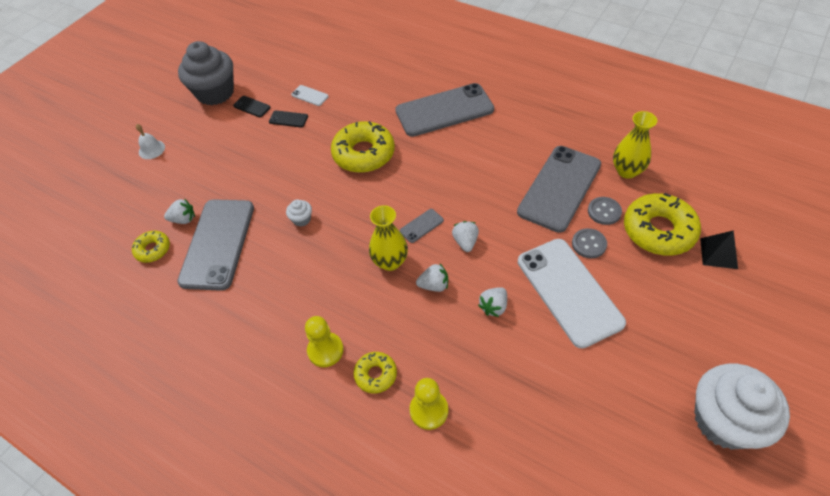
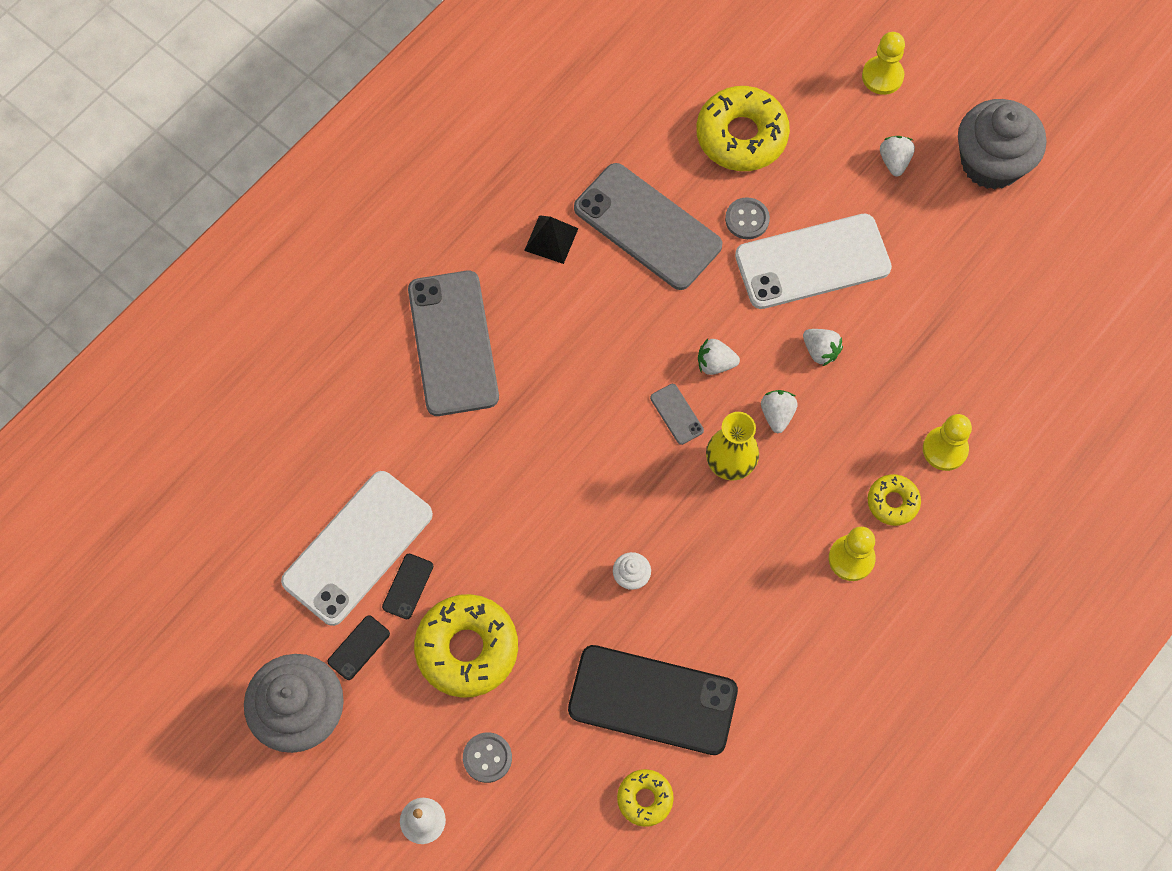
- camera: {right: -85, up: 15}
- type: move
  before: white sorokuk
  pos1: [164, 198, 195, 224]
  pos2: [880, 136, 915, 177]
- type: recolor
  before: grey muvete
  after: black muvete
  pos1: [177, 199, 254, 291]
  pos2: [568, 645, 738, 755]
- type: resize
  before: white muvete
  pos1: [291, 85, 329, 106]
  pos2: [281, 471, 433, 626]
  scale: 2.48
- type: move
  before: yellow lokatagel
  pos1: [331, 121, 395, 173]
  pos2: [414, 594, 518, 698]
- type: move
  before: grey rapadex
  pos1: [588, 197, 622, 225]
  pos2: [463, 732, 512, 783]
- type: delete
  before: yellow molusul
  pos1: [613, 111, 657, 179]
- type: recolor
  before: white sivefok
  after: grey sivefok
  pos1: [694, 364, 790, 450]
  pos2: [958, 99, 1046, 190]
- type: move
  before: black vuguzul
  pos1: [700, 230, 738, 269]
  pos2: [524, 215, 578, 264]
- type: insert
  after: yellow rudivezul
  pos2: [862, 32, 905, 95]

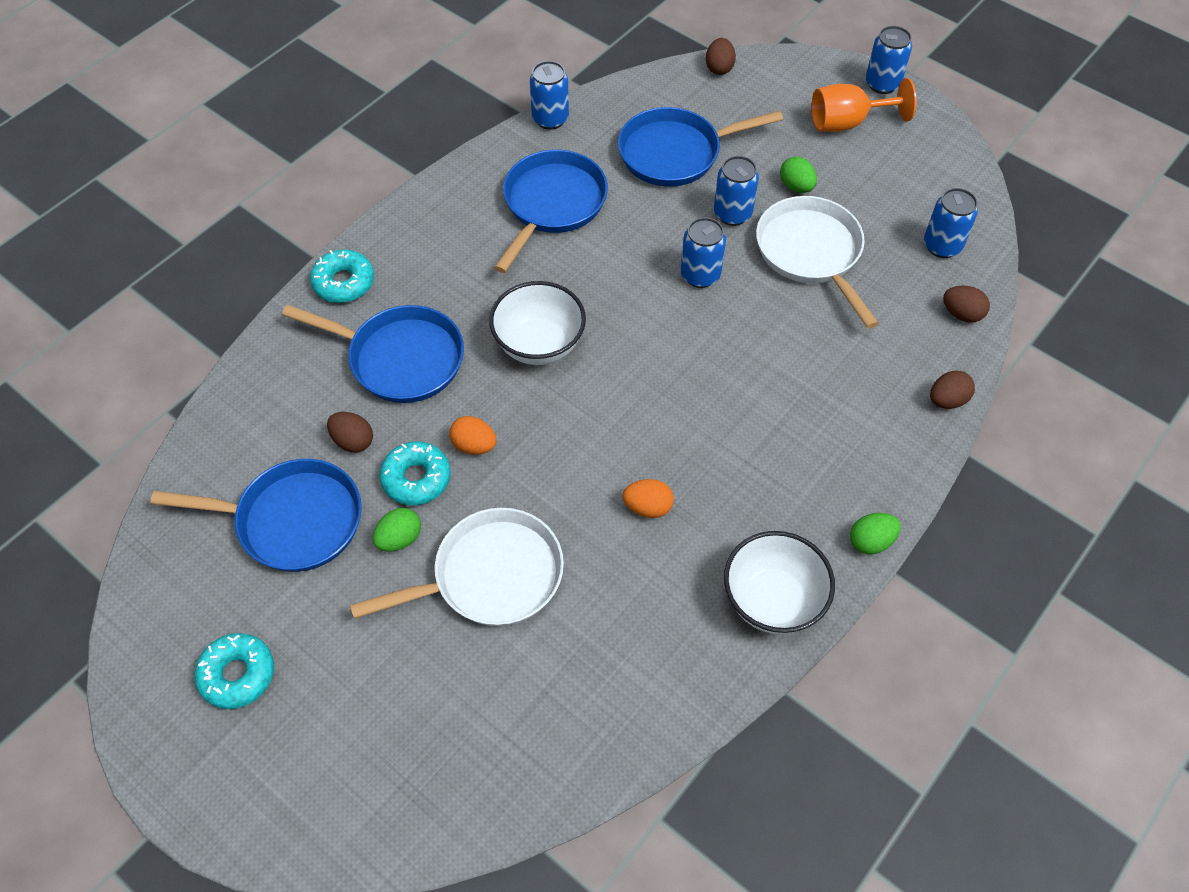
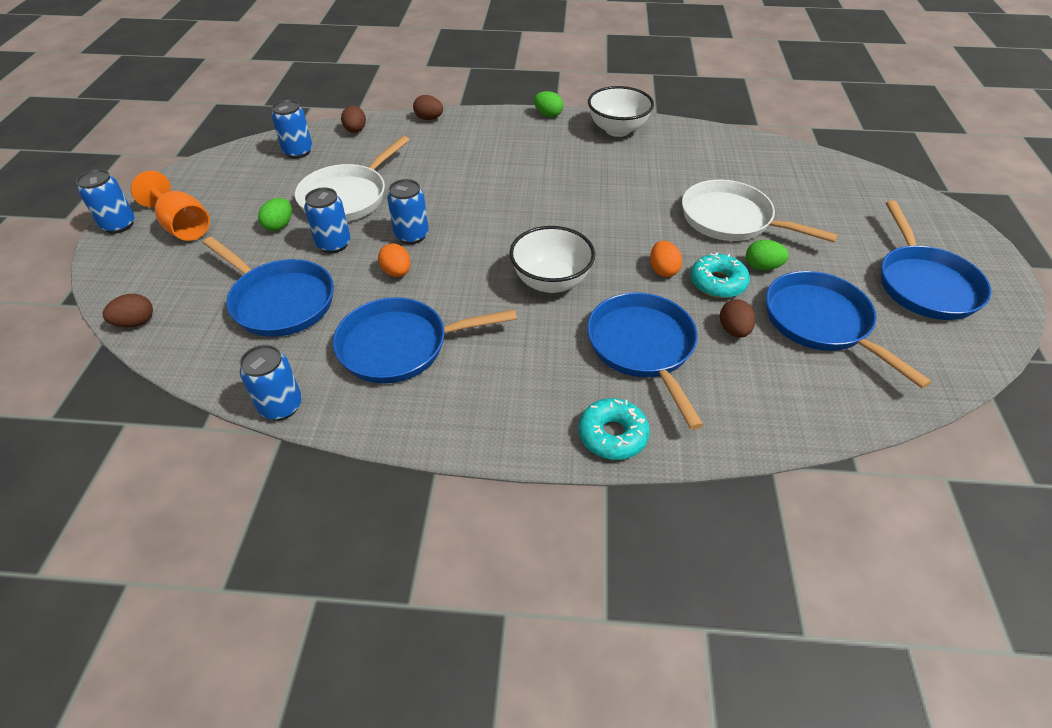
- camera: {right: -125, up: -10}
- type: replace
  before: turquoise lokatagel
  after: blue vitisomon
  pos1: [194, 633, 274, 709]
  pos2: [881, 200, 991, 320]
- type: move
  before: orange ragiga
  pos1: [622, 479, 674, 518]
  pos2: [378, 244, 411, 277]

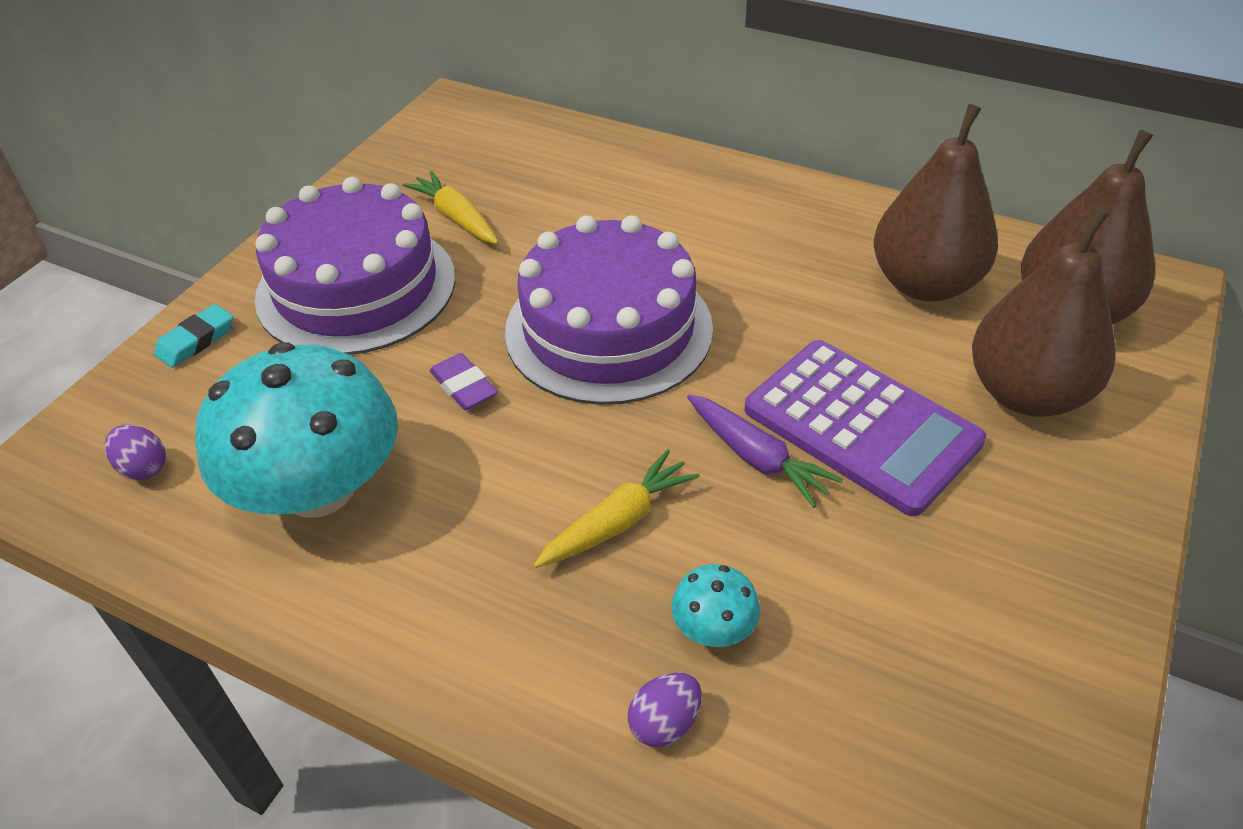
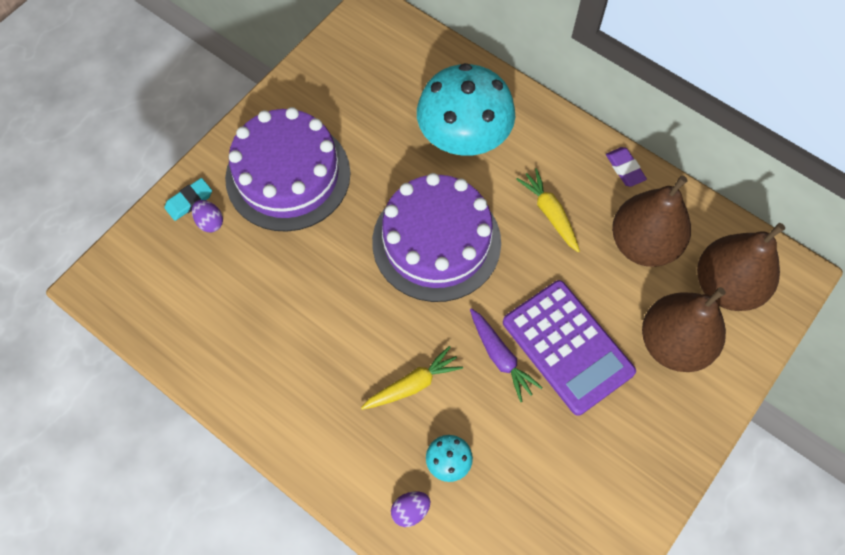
- camera: {right: 10, up: 20}
- type: move
  before: purple ragiga
  pos1: [105, 425, 166, 480]
  pos2: [192, 200, 223, 232]
- type: move
  before: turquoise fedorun
  pos1: [195, 342, 398, 518]
  pos2: [417, 63, 515, 156]
- type: move
  before: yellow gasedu
  pos1: [403, 171, 499, 244]
  pos2: [516, 168, 580, 252]
- type: move
  before: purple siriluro
  pos1: [430, 353, 498, 410]
  pos2: [606, 147, 647, 187]

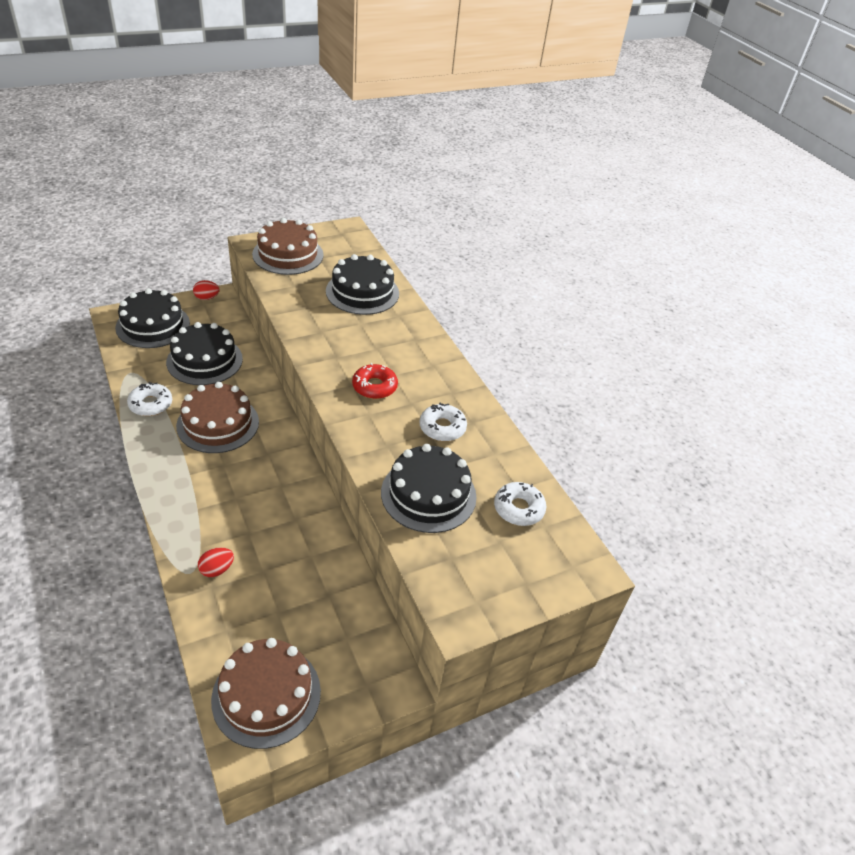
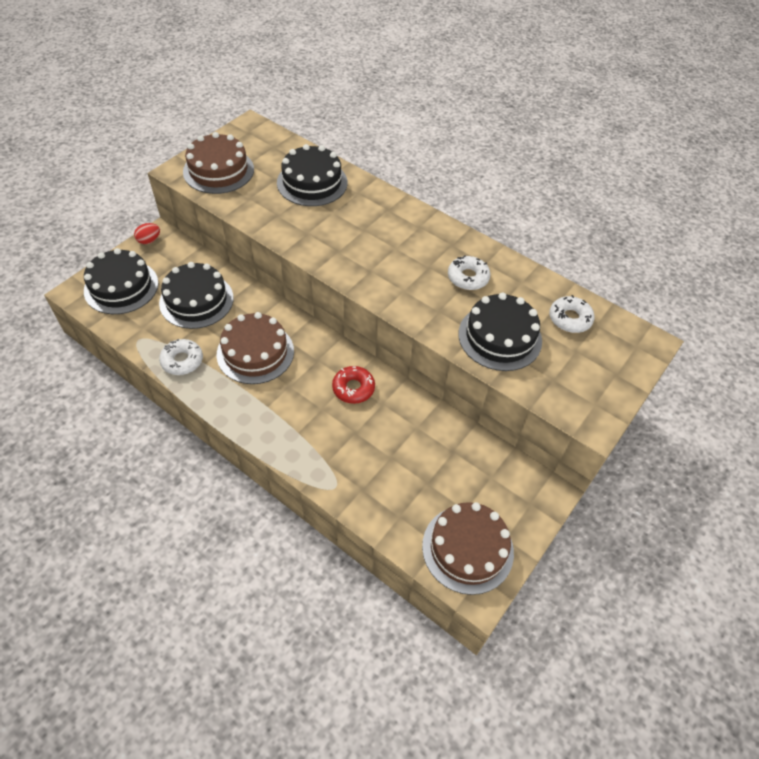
- camera: {right: -25, up: 10}
- type: delete
  before: red ragiga
  pos1: [198, 548, 234, 577]
- type: move
  before: red lokatagel
  pos1: [352, 363, 398, 399]
  pos2: [332, 366, 375, 404]

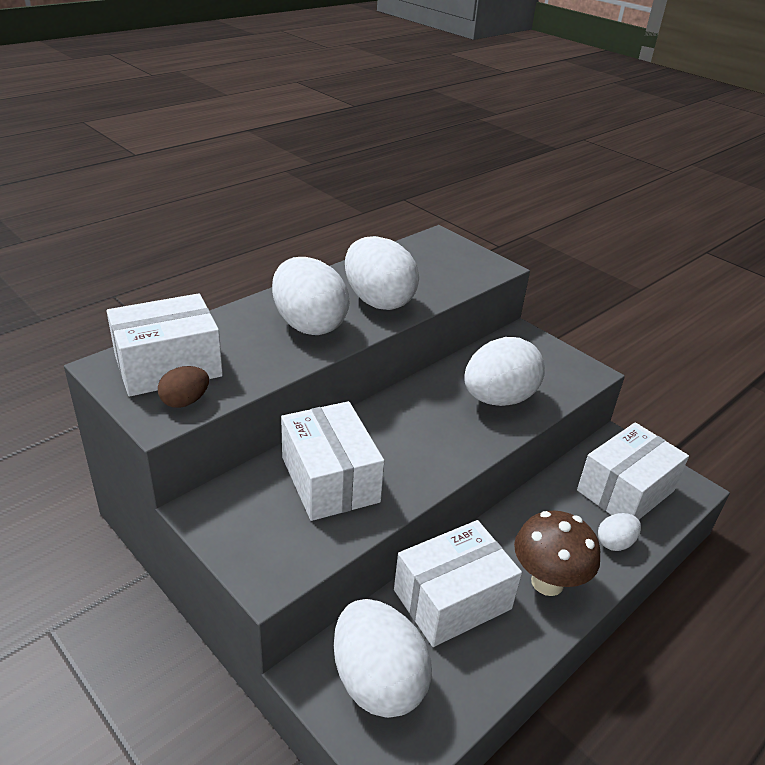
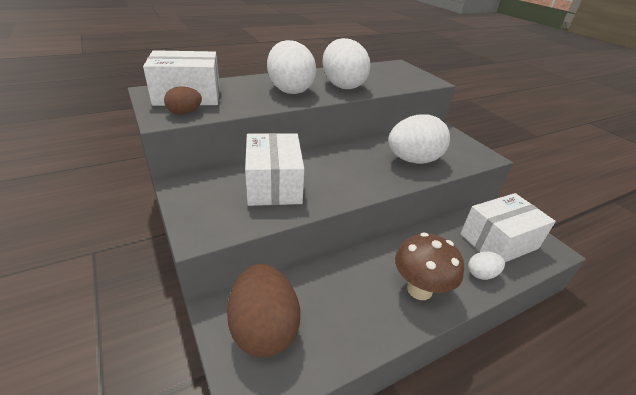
- camera: {right: 15, up: 0}
- type: recolor
  before: white ragiga
  after: brown ragiga
  pos1: [334, 599, 432, 718]
  pos2: [227, 264, 300, 357]
- type: delete
  before: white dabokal
  pos1: [394, 520, 522, 647]

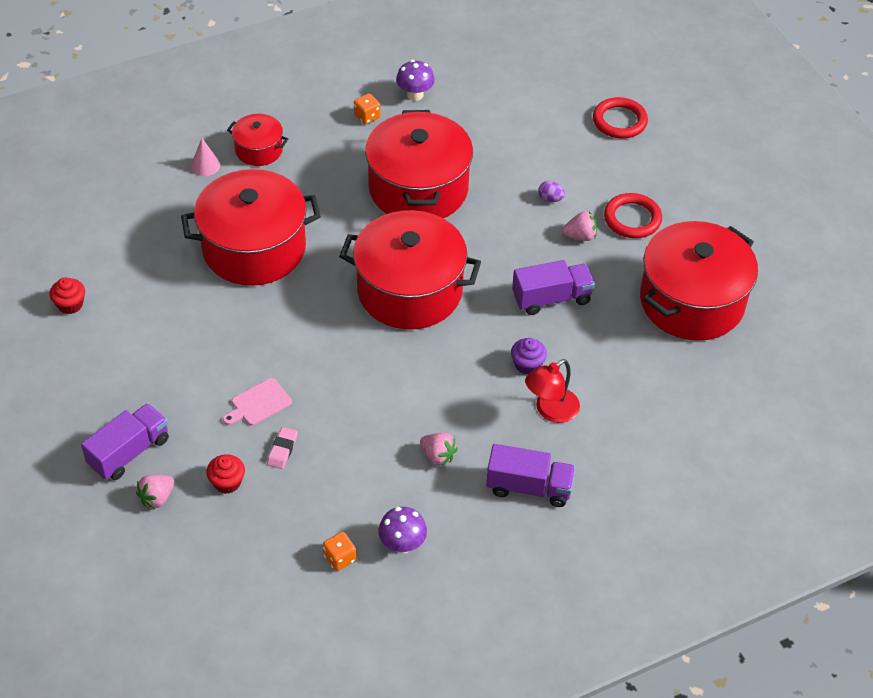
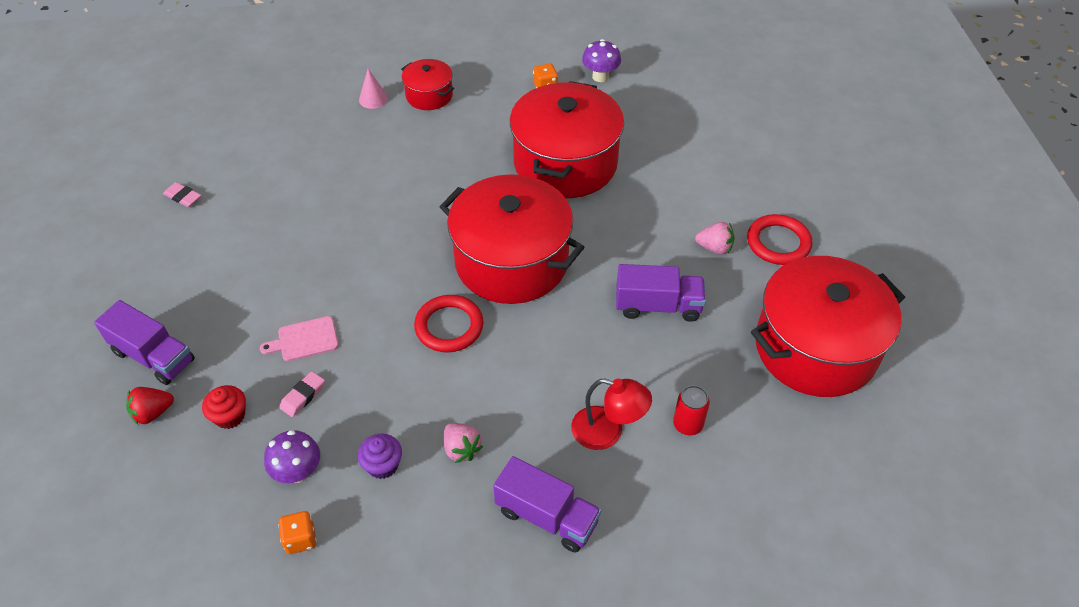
- camera: {right: 20, up: 0}
- type: replace
  before: red sivefok
  after: pink siriluro
  pos1: [50, 277, 85, 314]
  pos2: [163, 182, 201, 207]
- type: rotate
  before: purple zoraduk
  pos1: [81, 403, 169, 480]
  pos2: [94, 300, 195, 385]
  turn: 60
- type: recolor
  before: pink sorokuk
  after: red sorokuk
  pos1: [136, 475, 174, 509]
  pos2: [126, 387, 174, 425]
- type: delete
  before: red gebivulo
  pos1: [181, 169, 321, 286]
- type: move
  before: purple fedorun
  pos1: [378, 507, 427, 554]
  pos2: [264, 430, 320, 483]
- type: move
  before: purple sivefok
  pos1: [511, 338, 547, 375]
  pos2: [357, 434, 402, 479]
- type: rotate
  before: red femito
  pos1: [525, 359, 580, 423]
  pos2: [571, 379, 652, 450]
  turn: -135
- type: delete
  before: purple ragiga
  pos1: [538, 181, 565, 202]
- type: move
  before: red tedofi
  pos1: [593, 97, 648, 138]
  pos2: [414, 295, 484, 352]
- type: insert
  after: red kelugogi
  pos2: [673, 385, 710, 435]

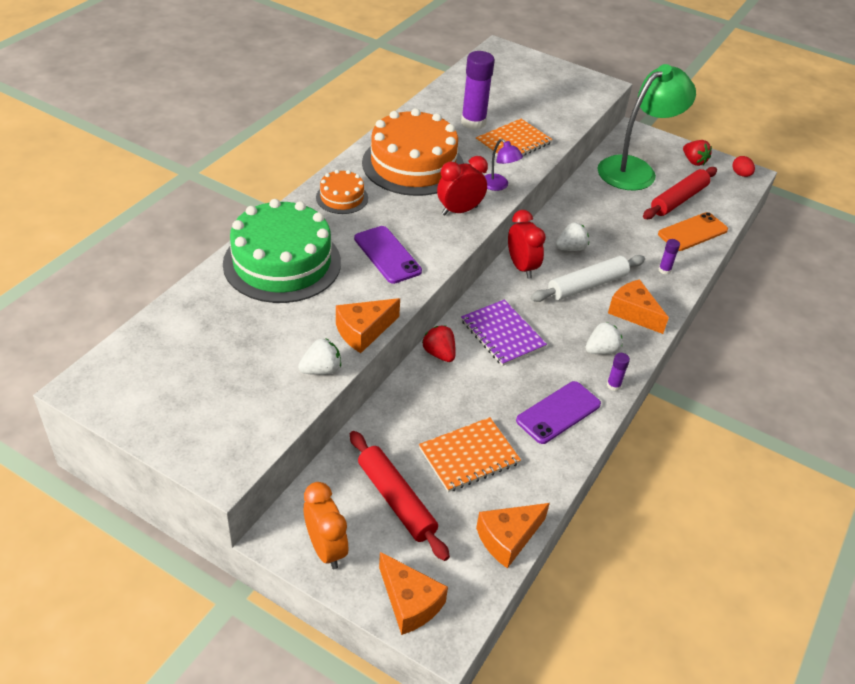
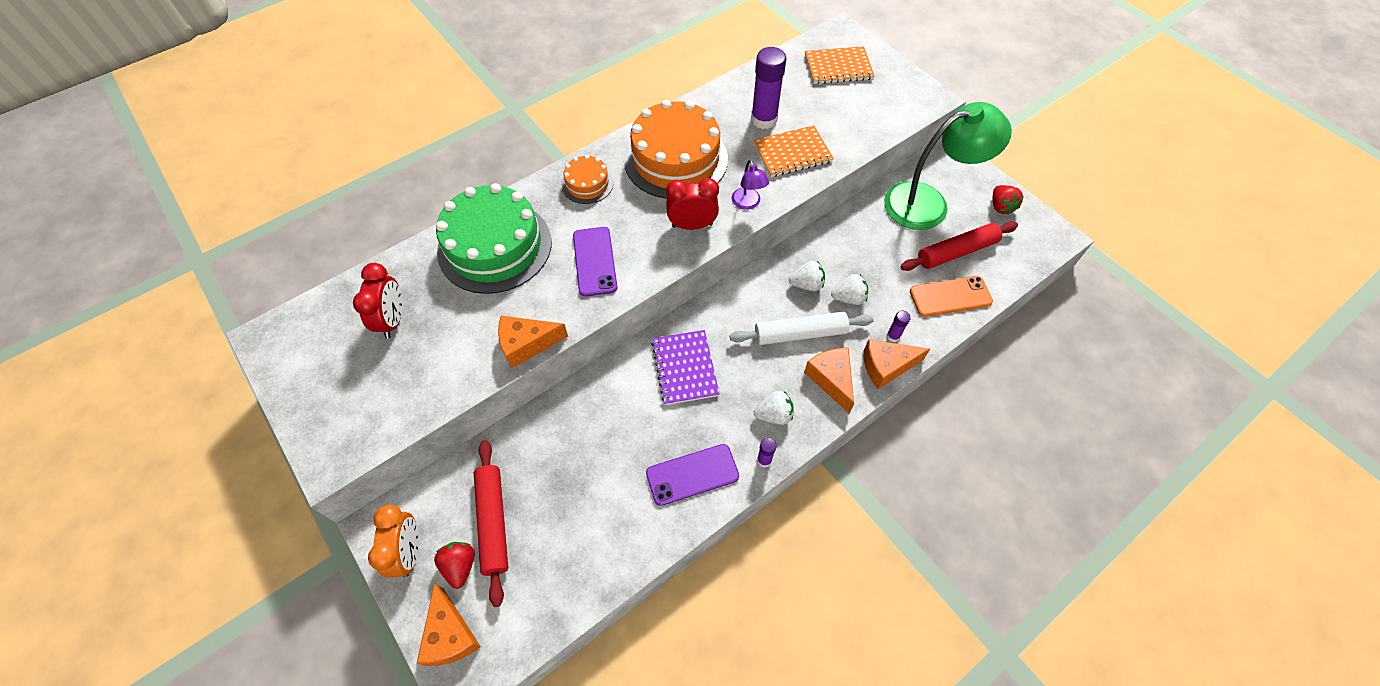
- camera: {right: 25, up: 15}
- type: move
  before: white sorokuk
  pos1: [298, 338, 341, 375]
  pos2: [831, 274, 868, 305]
- type: move
  before: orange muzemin
  pos1: [419, 417, 521, 492]
  pos2: [805, 46, 875, 84]
- type: move
  before: red sorokuk
  pos1: [422, 325, 456, 362]
  pos2: [434, 542, 475, 589]
- type: move
  before: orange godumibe
  pos1: [476, 503, 550, 568]
  pos2: [863, 339, 930, 389]
- type: move
  before: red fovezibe
  pos1: [508, 210, 546, 279]
  pos2: [353, 263, 402, 339]
- type: delete
  before: red ragiga
  pos1: [732, 156, 755, 177]

